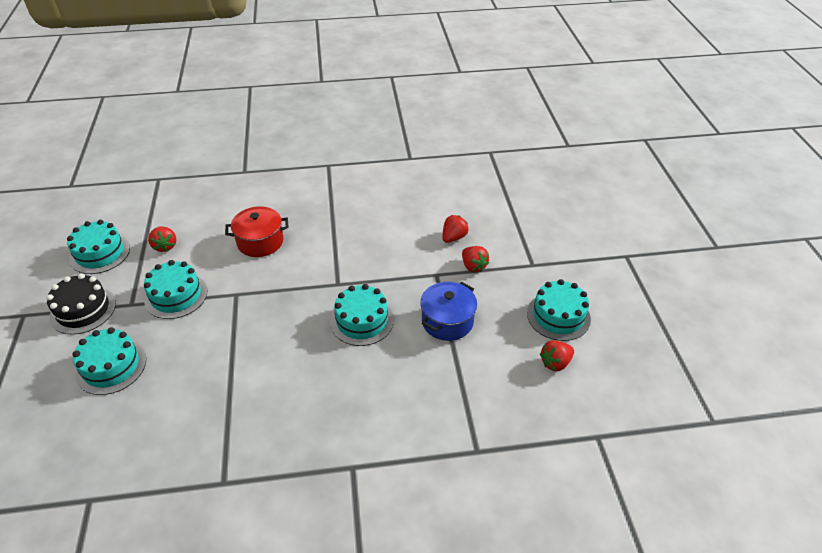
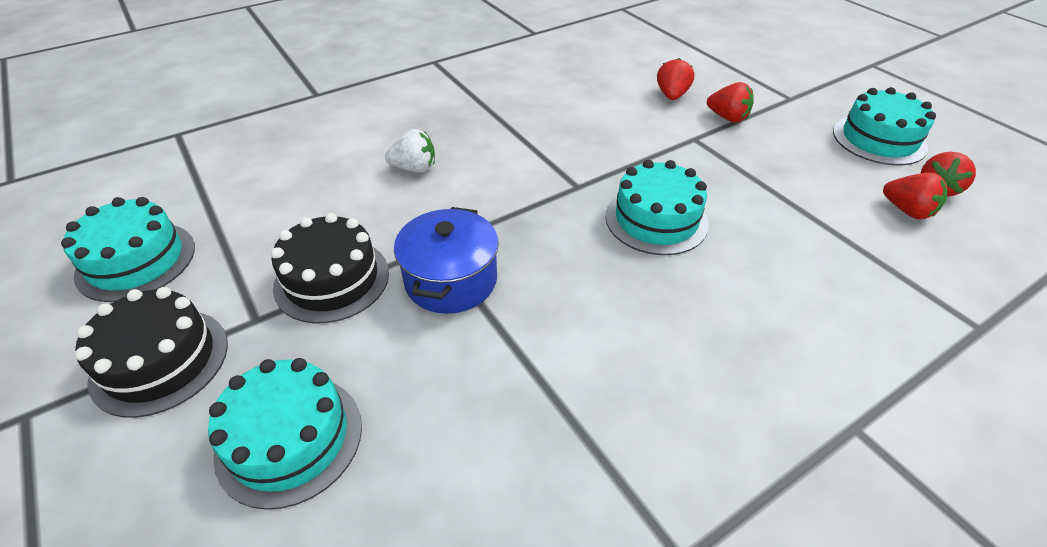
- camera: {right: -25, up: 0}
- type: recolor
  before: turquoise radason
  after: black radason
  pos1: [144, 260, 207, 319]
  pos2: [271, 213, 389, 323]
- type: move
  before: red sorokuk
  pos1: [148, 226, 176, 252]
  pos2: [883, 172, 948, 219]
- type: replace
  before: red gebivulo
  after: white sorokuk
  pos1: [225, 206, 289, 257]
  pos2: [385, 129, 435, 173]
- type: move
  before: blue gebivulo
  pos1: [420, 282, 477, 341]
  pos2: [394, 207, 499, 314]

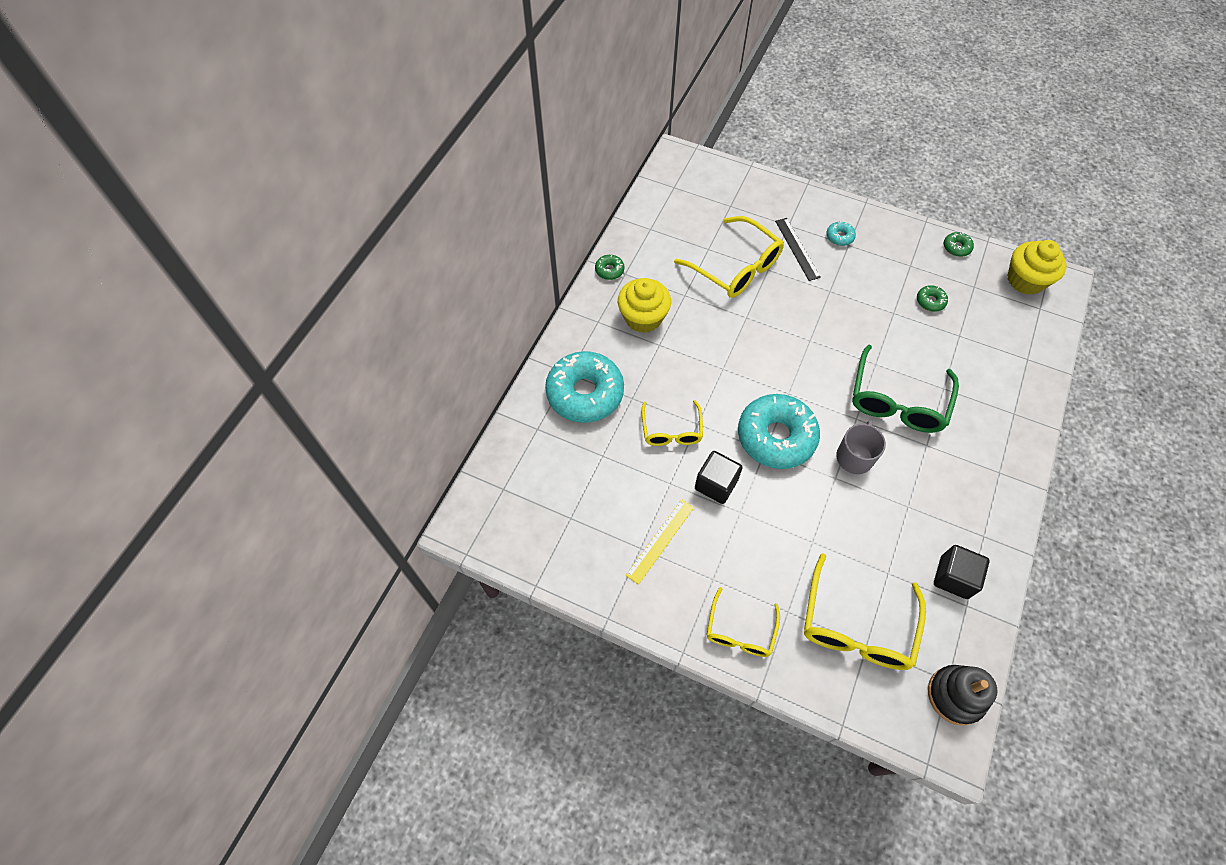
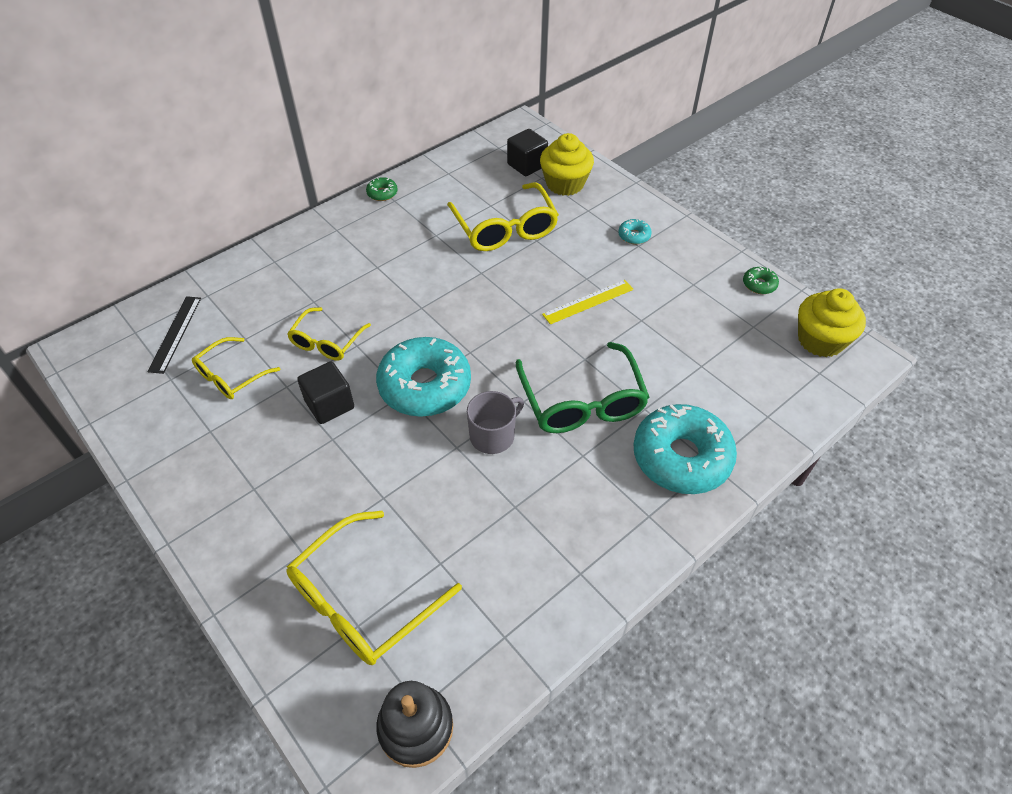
- camera: {right: 25, up: -10}
- type: move
  before: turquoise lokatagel
  pos1: [545, 351, 624, 423]
  pos2: [633, 404, 737, 494]
- type: move
  before: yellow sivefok
  pos1: [618, 278, 671, 333]
  pos2: [540, 133, 594, 196]
- type: move
  before: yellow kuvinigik
  pos1: [626, 499, 694, 585]
  pos2: [542, 280, 634, 324]
- type: move
  before: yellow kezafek
  pos1: [707, 587, 780, 657]
  pos2: [192, 337, 280, 399]
- type: move
  before: black kuvinigik
  pos1: [775, 218, 821, 281]
  pos2: [147, 296, 201, 374]
- type: rotate
  before: green kezafek
  pos1: [852, 345, 959, 433]
  pos2: [515, 342, 649, 433]
  turn: -60
- type: delete
  before: green lokatagel
  pos1: [917, 285, 948, 312]
- type: move
  before: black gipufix
  pos1: [934, 545, 990, 599]
  pos2: [507, 129, 548, 176]

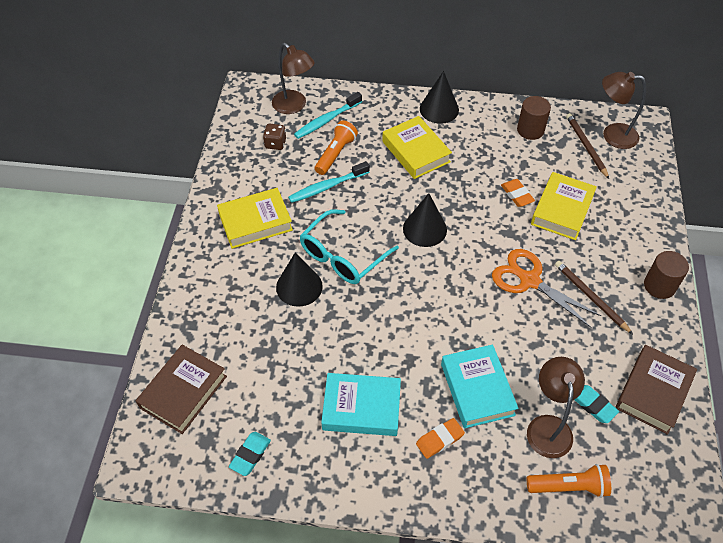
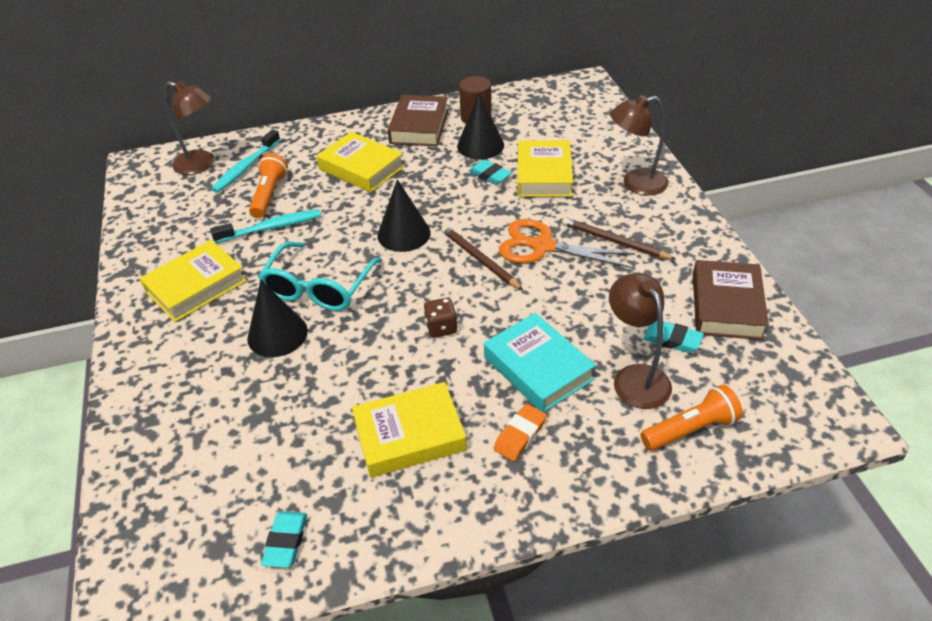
- camera: {right: -20, up: -10}
- type: move
  before: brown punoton
  pos1: [136, 345, 227, 434]
  pos2: [388, 95, 449, 146]
- type: move
  before: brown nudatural
  pos1: [263, 124, 286, 150]
  pos2: [423, 298, 458, 338]
- type: rotate
  before: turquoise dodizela
  pos1: [288, 161, 370, 203]
  pos2: [210, 209, 321, 243]
  turn: -150
- type: recolor
  before: turquoise punoton
  after: yellow punoton
  pos1: [321, 373, 401, 436]
  pos2: [352, 382, 467, 478]
- type: move
  before: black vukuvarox
  pos1: [420, 71, 459, 124]
  pos2: [457, 93, 504, 159]
- type: recolor
  before: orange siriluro
  after: turquoise siriluro
  pos1: [501, 179, 535, 207]
  pos2: [469, 159, 512, 185]
- type: move
  before: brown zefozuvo
  pos1: [566, 113, 609, 179]
  pos2: [441, 225, 523, 290]
- type: move
  before: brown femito
  pos1: [602, 72, 646, 149]
  pos2: [610, 95, 669, 196]
- type: delete
  before: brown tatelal
  pos1: [644, 251, 689, 299]

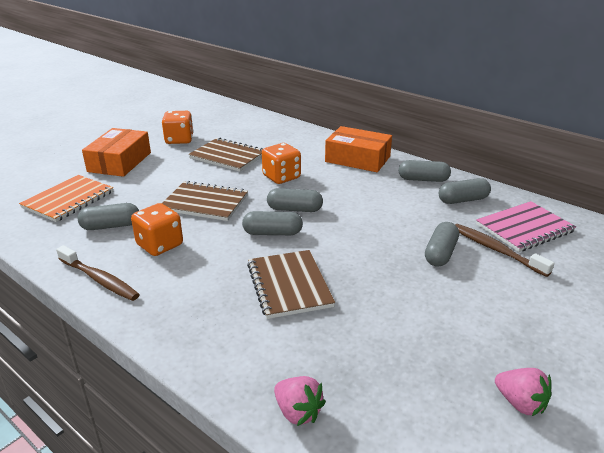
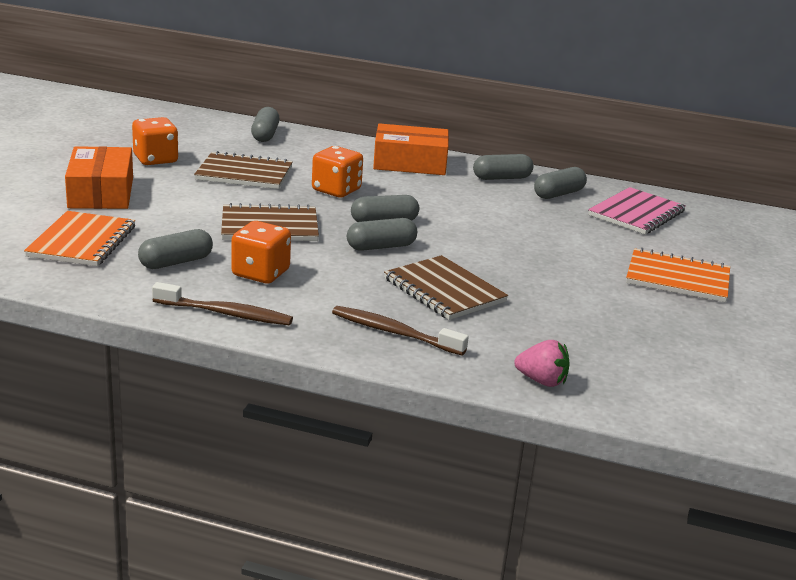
- camera: {right: -25, up: -5}
- type: move
  before: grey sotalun
  pos1: [425, 222, 459, 267]
  pos2: [251, 107, 280, 142]
- type: move
  before: brown dodizela
  pos1: [455, 224, 554, 277]
  pos2: [332, 306, 469, 355]
- type: delete
  before: pink sorokuk
  pos1: [495, 368, 552, 416]
- type: insert
  after: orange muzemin
  pos2: [626, 248, 730, 302]

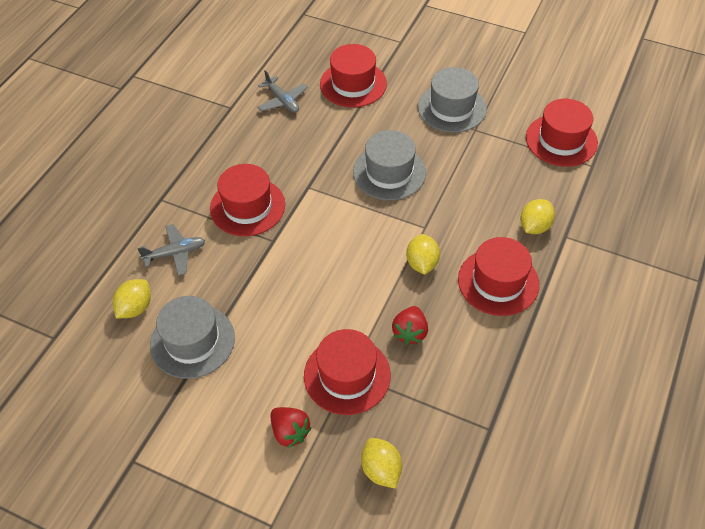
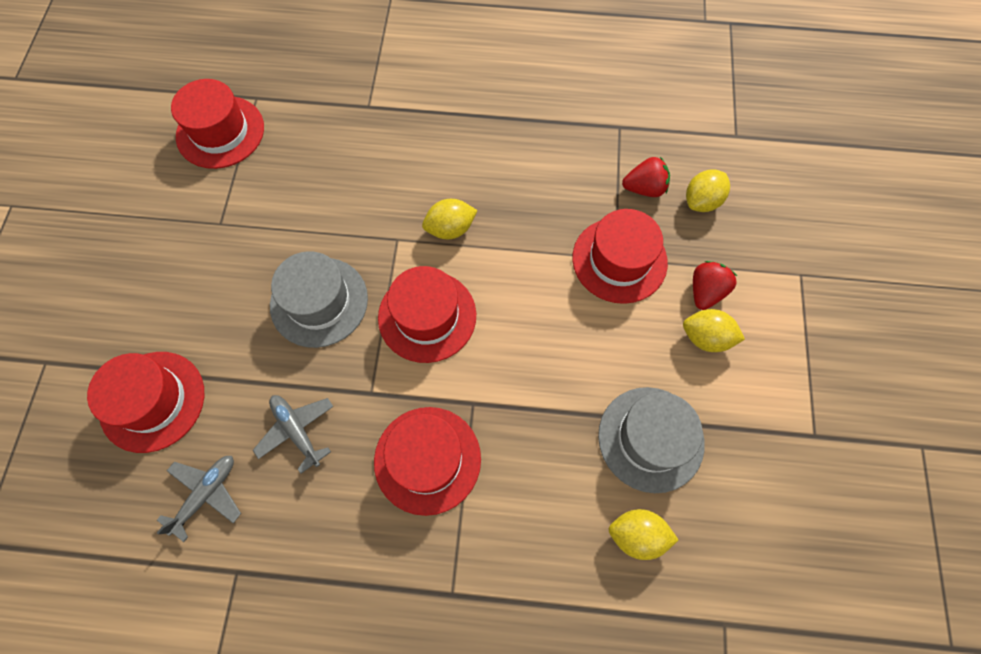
- camera: {right: -110, up: 15}
- type: move
  before: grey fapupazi
  pos1: [137, 224, 205, 276]
  pos2: [253, 395, 334, 474]
- type: move
  before: red sorokuk
  pos1: [392, 306, 428, 345]
  pos2: [622, 157, 670, 197]
- type: delete
  before: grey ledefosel
  pos1: [418, 67, 487, 133]
- type: move
  before: red ledefosel
  pos1: [458, 237, 539, 316]
  pos2: [378, 266, 476, 363]
- type: move
  before: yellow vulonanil
  pos1: [520, 199, 555, 234]
  pos2: [683, 309, 745, 352]

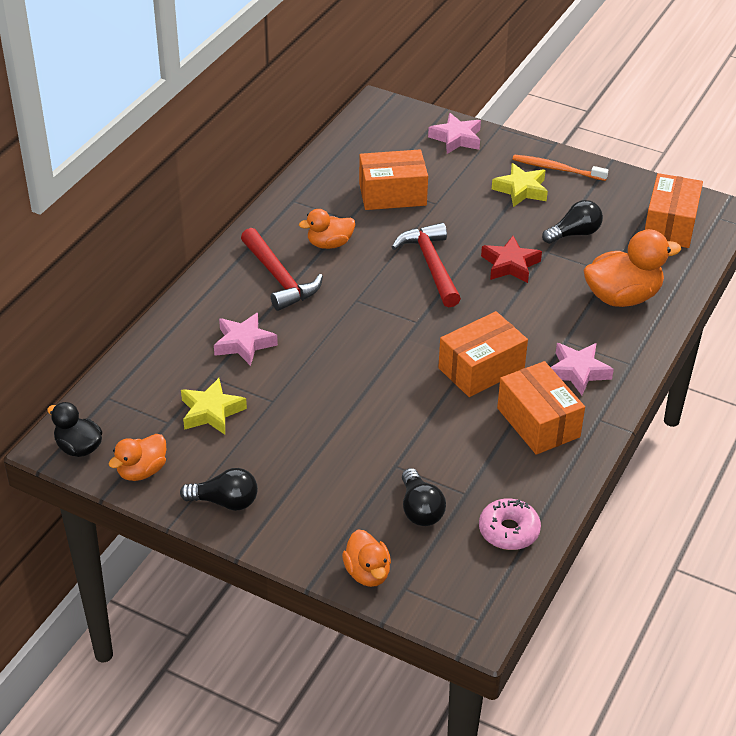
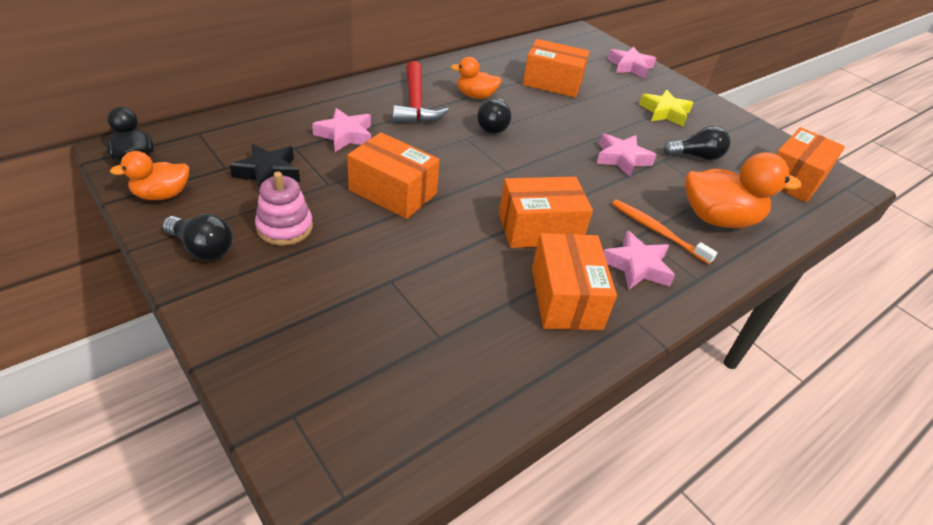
- camera: {right: 20, up: 0}
- type: recolor
  before: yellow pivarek
  after: black pivarek
  pos1: [181, 378, 247, 435]
  pos2: [230, 144, 300, 189]
- type: delete
  before: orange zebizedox
  pos1: [342, 530, 391, 587]
- type: delete
  before: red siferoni
  pos1: [392, 223, 461, 307]
- type: move
  before: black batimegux
  pos1: [402, 468, 446, 526]
  pos2: [477, 99, 512, 134]
- type: delete
  before: pink lokatagel
  pos1: [479, 499, 541, 550]
- type: recolor
  before: red pivarek
  after: pink pivarek
  pos1: [481, 236, 542, 283]
  pos2: [596, 134, 656, 177]
- type: move
  before: orange dodizela
  pos1: [513, 154, 608, 181]
  pos2: [612, 200, 717, 264]
- type: insert
  after: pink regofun
  pos2: [255, 172, 313, 246]
- type: insert
  after: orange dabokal
  pos2: [347, 132, 440, 219]

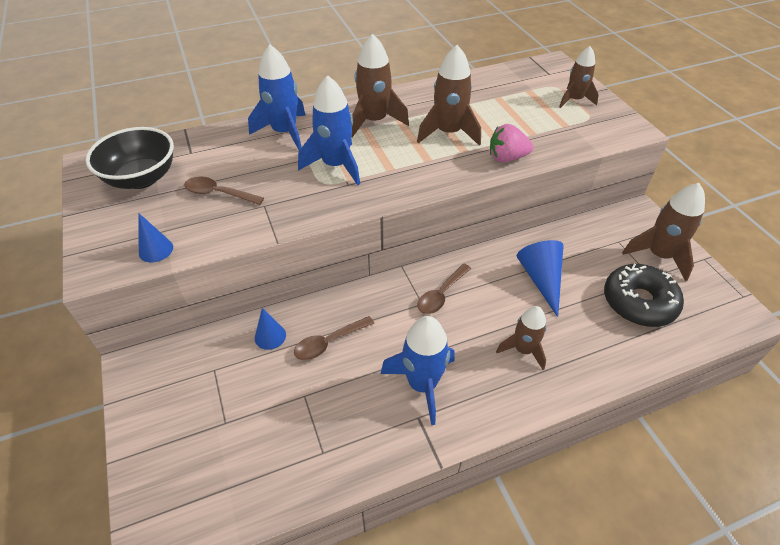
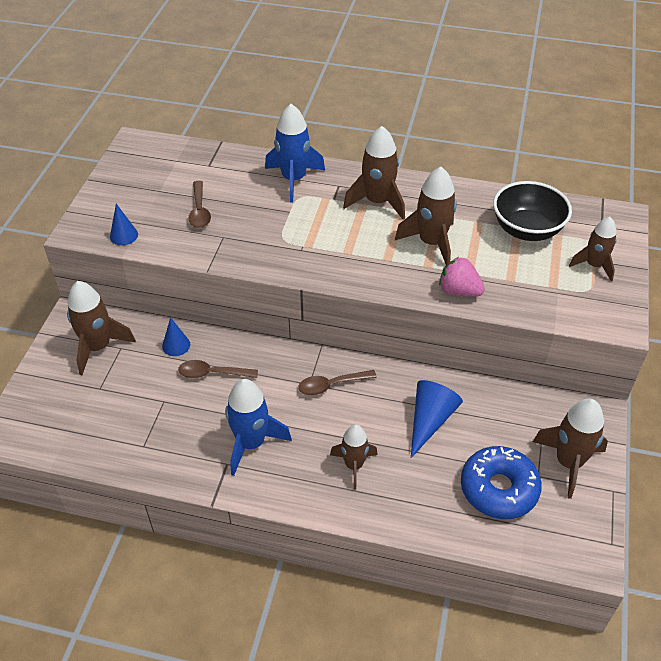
- camera: {right: 35, up: 0}
- type: move
  before: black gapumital
  pos1: [86, 127, 174, 189]
  pos2: [493, 181, 572, 241]
- type: rotate
  before: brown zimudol
  pos1: [184, 177, 264, 205]
  pos2: [188, 181, 211, 228]
  turn: -150
- type: delete
  before: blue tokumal
  pos1: [298, 75, 360, 185]
- type: recolor
  before: black lokatagel
  after: blue lokatagel
  pos1: [604, 264, 684, 327]
  pos2: [461, 446, 542, 519]
- type: insert
  after: brown tokumal
  pos2: [67, 281, 136, 375]

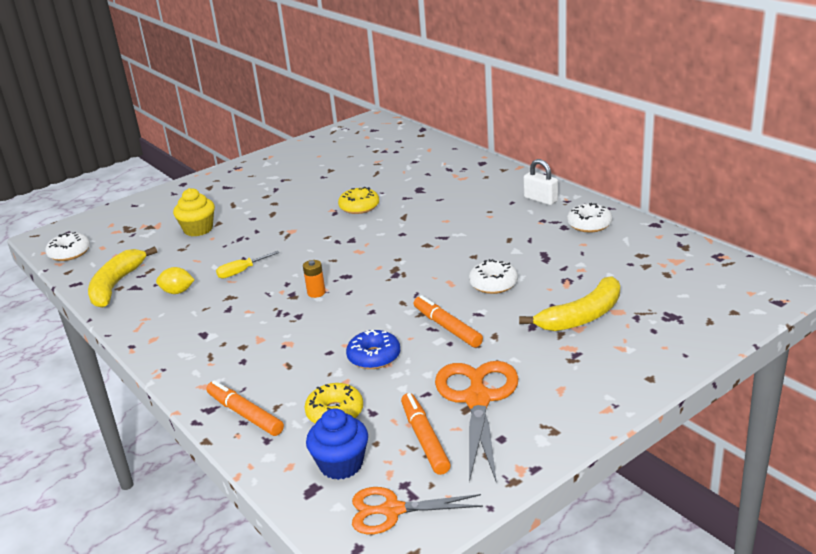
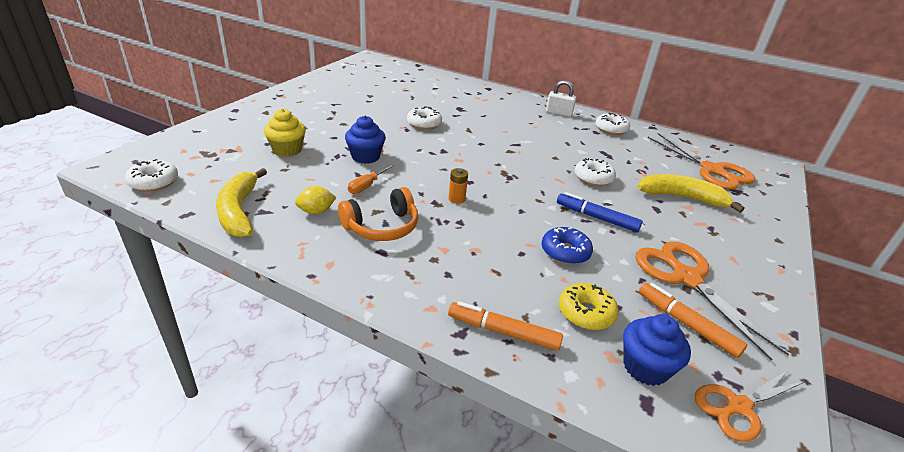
- camera: {right: -30, up: 5}
- type: recolor
  before: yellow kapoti
  after: orange kapoti
  pos1: [216, 251, 279, 279]
  pos2: [348, 164, 394, 194]
- type: recolor
  before: yellow lokatagel
  after: white lokatagel
  pos1: [338, 187, 379, 214]
  pos2: [407, 106, 442, 130]
- type: recolor
  before: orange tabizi
  after: blue tabizi
  pos1: [414, 295, 483, 347]
  pos2: [557, 192, 643, 232]
- type: rotate
  before: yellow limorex
  pos1: [519, 276, 620, 331]
  pos2: [638, 174, 745, 213]
  turn: -105
- type: insert
  after: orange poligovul
  pos2: [338, 187, 418, 241]
- type: insert
  after: blue sivefok
  pos2: [345, 116, 386, 164]
- type: insert
  after: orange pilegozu
  pos2: [647, 133, 756, 189]

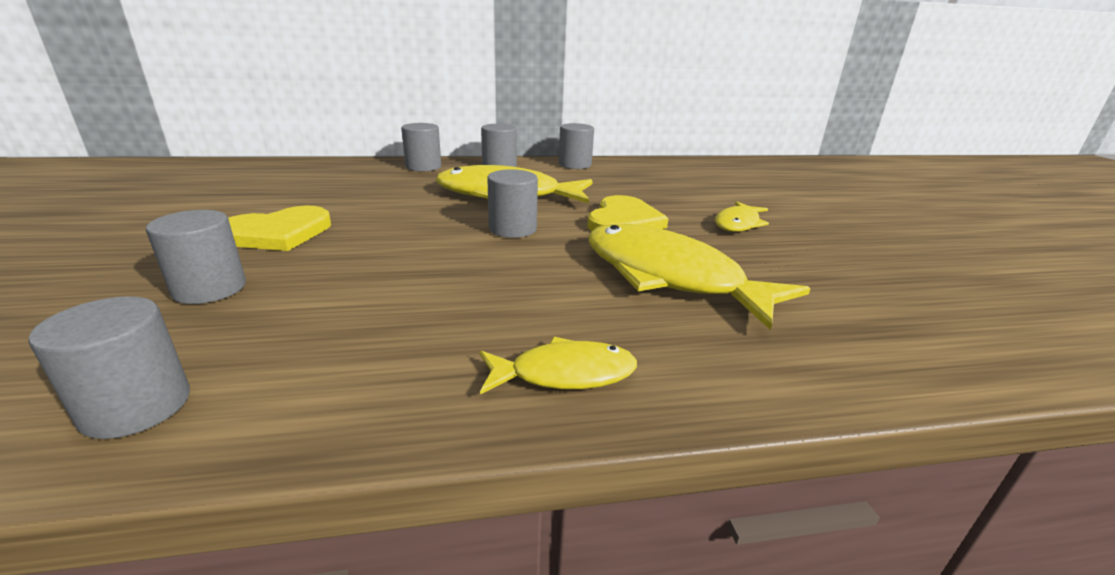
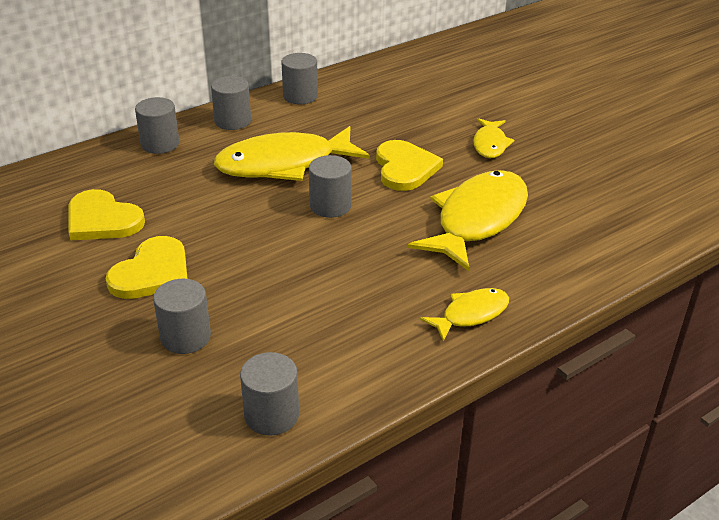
- camera: {right: -25, up: 10}
- type: rotate
  before: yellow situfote
  pos1: [588, 224, 810, 330]
  pos2: [408, 170, 528, 271]
  turn: 105
- type: insert
  after: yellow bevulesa
  pos2: [69, 189, 145, 240]

